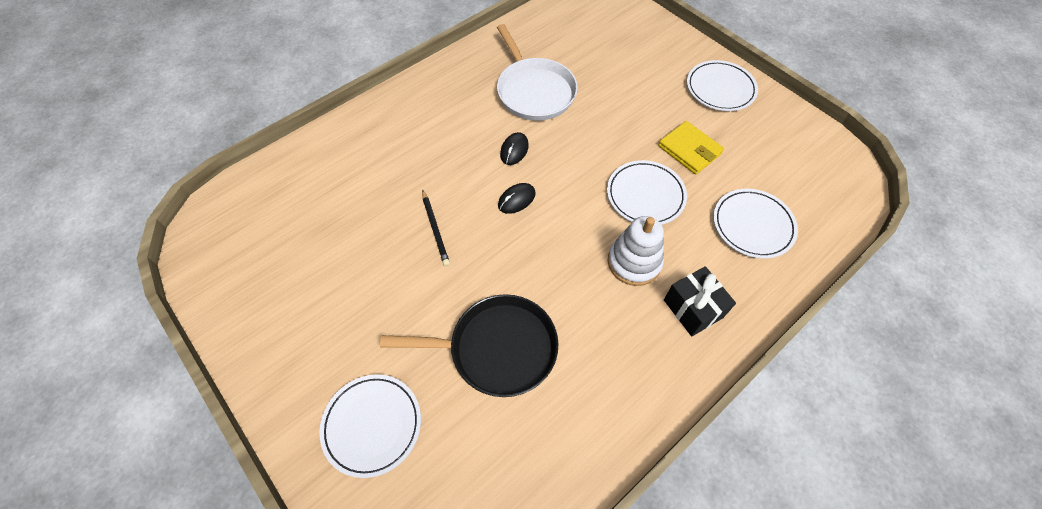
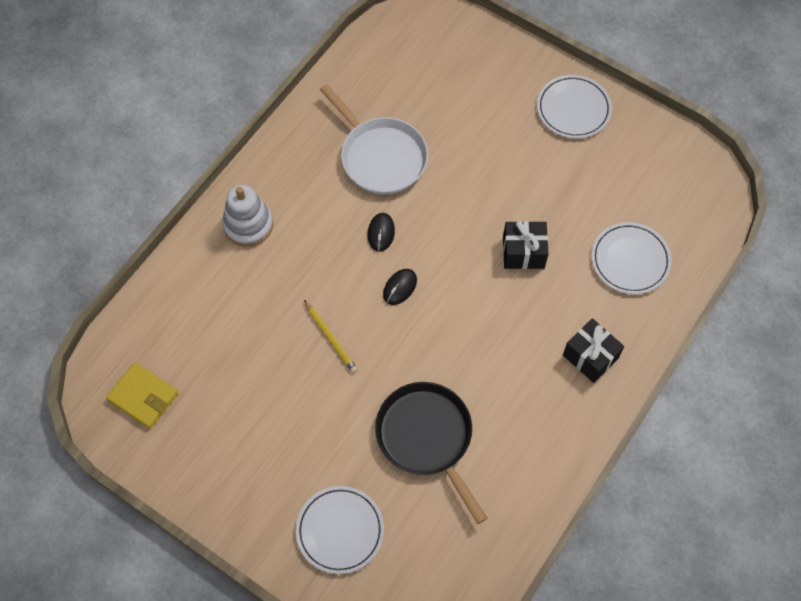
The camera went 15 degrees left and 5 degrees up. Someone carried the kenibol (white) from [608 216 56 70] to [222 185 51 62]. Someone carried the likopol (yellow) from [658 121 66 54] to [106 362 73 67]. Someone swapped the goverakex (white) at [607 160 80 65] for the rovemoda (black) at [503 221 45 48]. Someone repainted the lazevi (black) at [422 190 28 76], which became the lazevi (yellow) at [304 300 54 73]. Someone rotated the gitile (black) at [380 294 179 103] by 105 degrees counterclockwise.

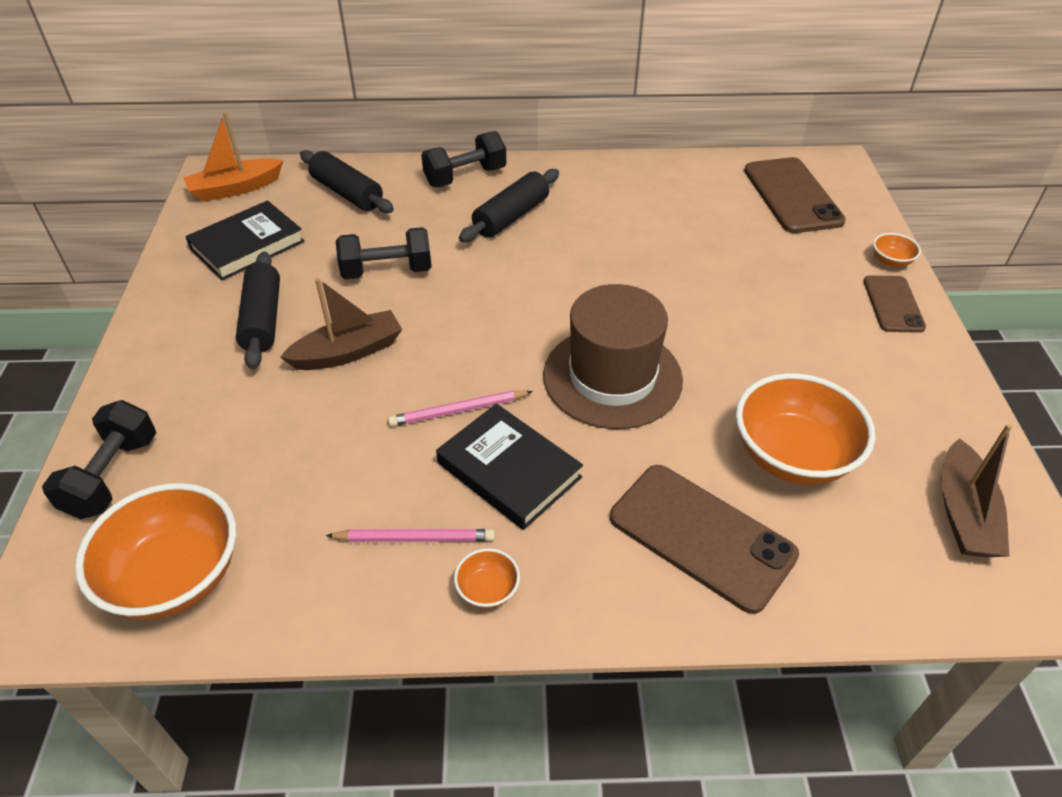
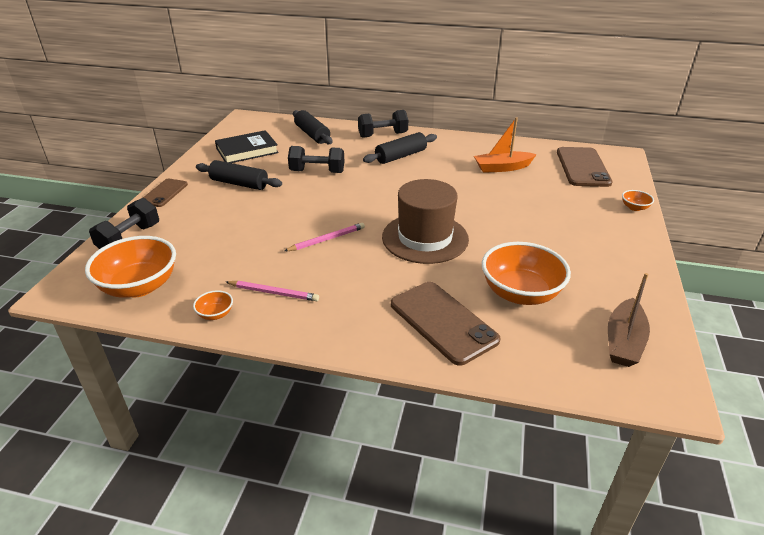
The camera went 15 degrees right and 10 degrees down. Someone took away the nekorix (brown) at [280 278 122 92]. Someone took away the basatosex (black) at [436 404 147 126]. Someone carried the nekorix (orange) from [184 112 100 90] to [474 117 63 56]. Someone carried the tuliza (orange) from [454 548 66 60] to [193 290 40 30]. Someone carried the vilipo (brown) from [864 275 62 58] to [143 179 45 28]. Someone rotated the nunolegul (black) at [236 251 44 118] by 75 degrees counterclockwise. Someone rotated the lazevi (pink) at [388 391 145 35] by 150 degrees clockwise.

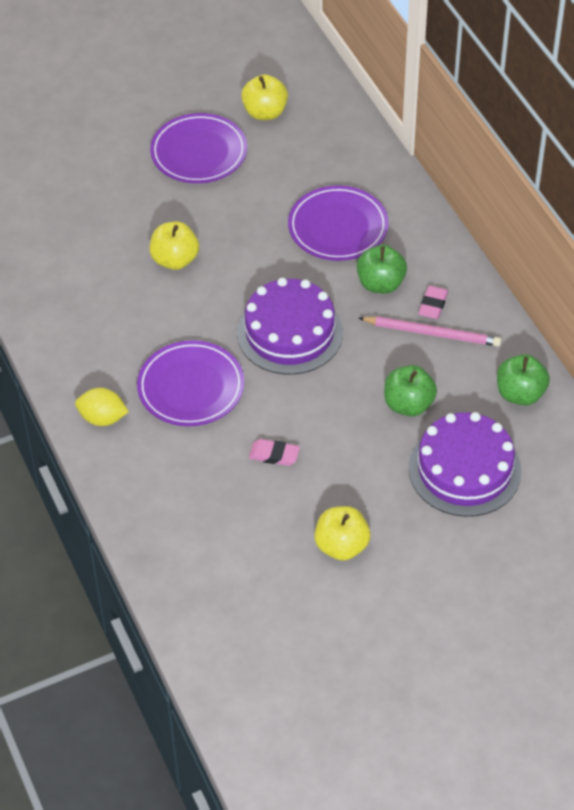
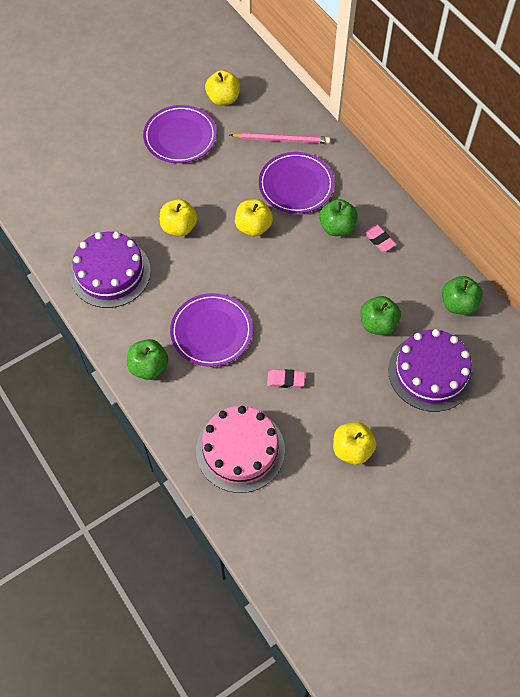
The camera went 10 degrees left and 10 degrees up. Someone put down the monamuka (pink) at [196 406 89 87]. Someone put down the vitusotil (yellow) at [235 199 38 37]. Someone carried the monamuka (purple) from [237 278 106 97] to [70 232 81 76]. Someone carried the lazevi (pink) from [359 316 142 30] to [230 132 100 12]. Someone swapped the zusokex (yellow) at [75 388 54 38] for the vitusotil (green) at [127 339 41 41]. Someone rotated the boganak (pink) at [418 286 30 33] by 45 degrees counterclockwise.

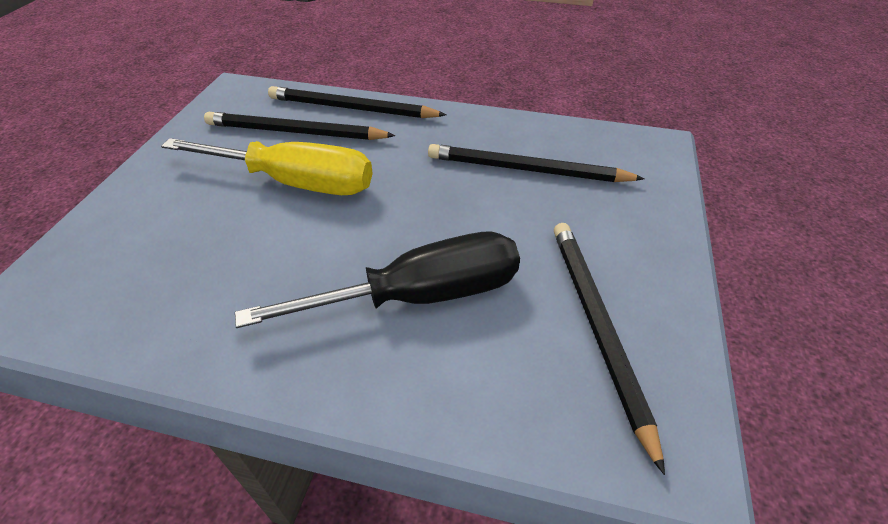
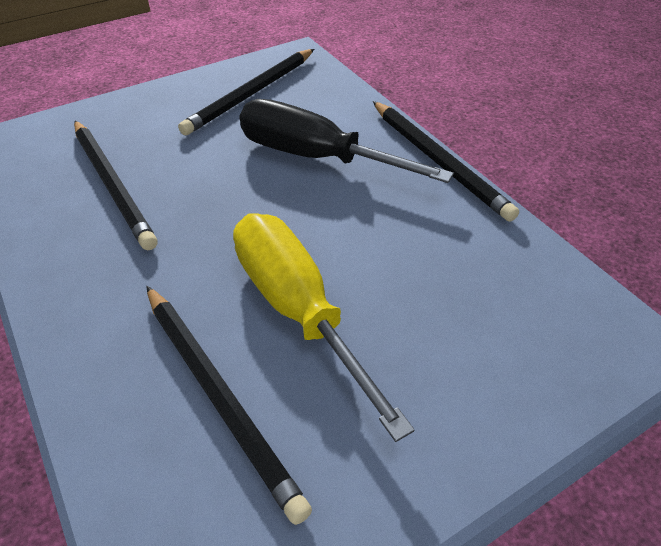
The camera went 135 degrees left and 0 degrees up. Someone carried the lazevi (black) from [268 86 178 32] to [373 101 146 121].

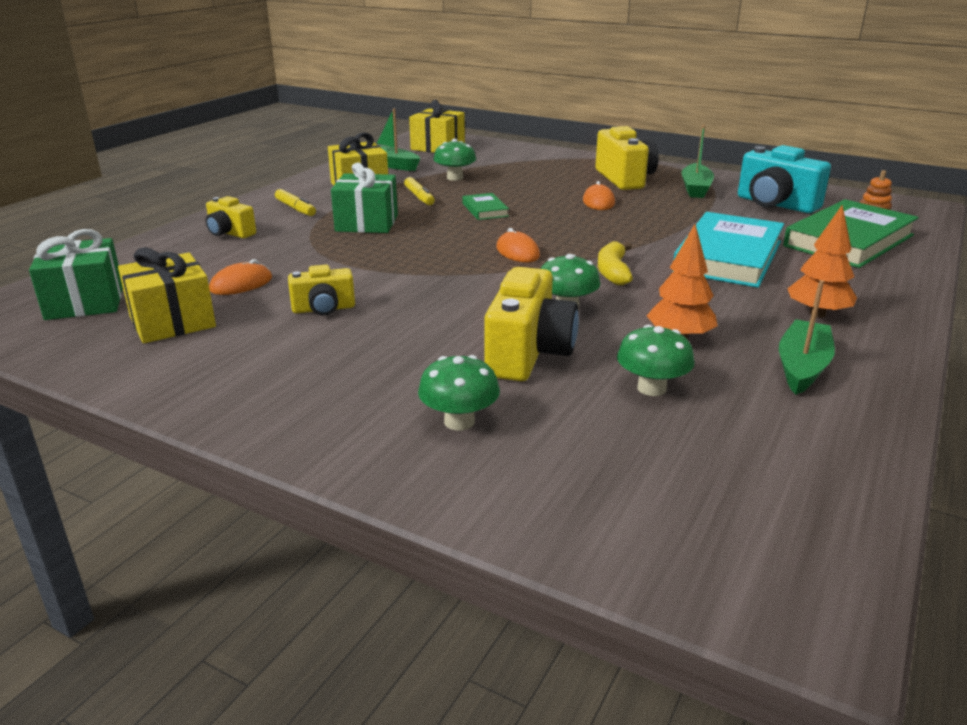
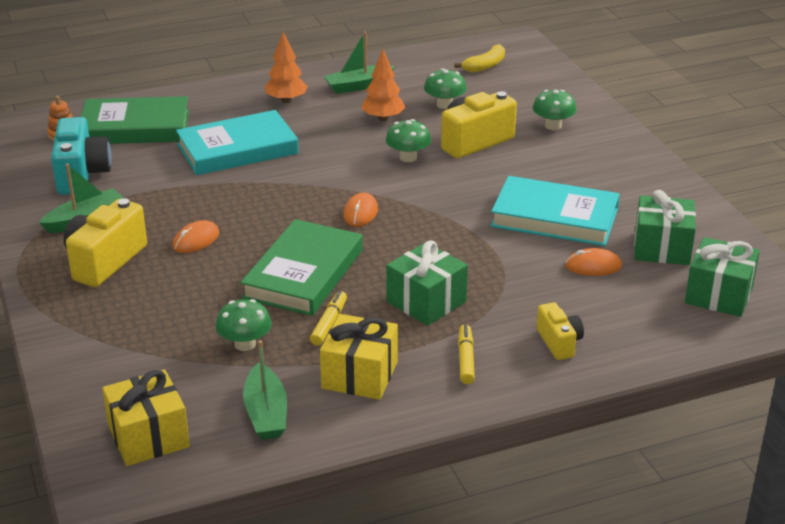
The camera went 140 degrees left and 5 degrees up. Someone carried the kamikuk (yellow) from [598 241 35 44] to [454 44 51 29]. Someone swapped the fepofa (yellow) at [288 265 67 50] for the basatosex (turquoise) at [491 176 129 70]. Someone repainted the rovemoda (yellow) at [118 247 98 96], which became the rovemoda (green) at [634 190 62 75]. Someone scaled the basatosex (green) at [462 193 47 27] by 2.18.

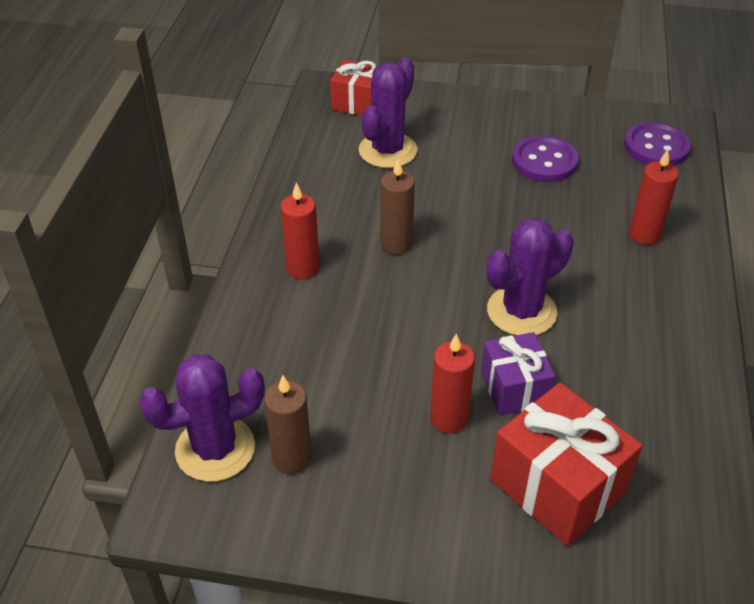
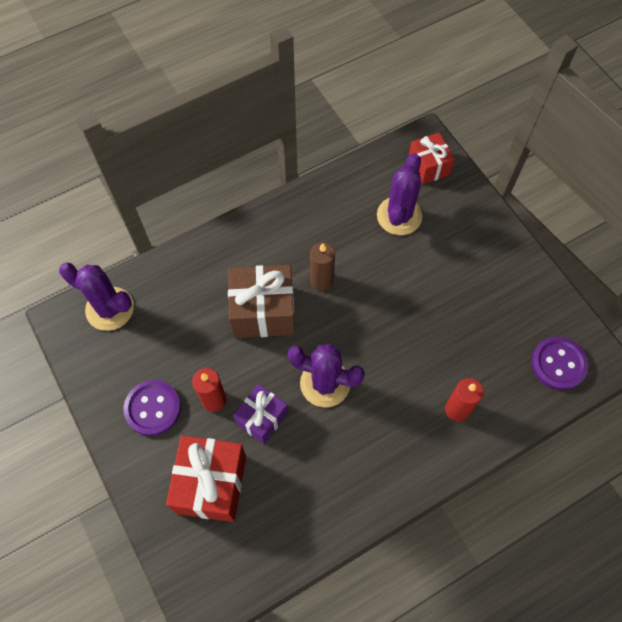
The camera went 50 degrees right and 20 degrees up. Someone took away the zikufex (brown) at [264 375 48 99]. Someone took away the zikufex (red) at [281 183 38 96]. Someone put down the rovemoda (brown) at [228 265 67 73]. Someone carried the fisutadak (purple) from [512 135 66 47] to [124 380 57 56]. Someone rotated the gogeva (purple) at [359 57 58 111] by 60 degrees counterclockwise.

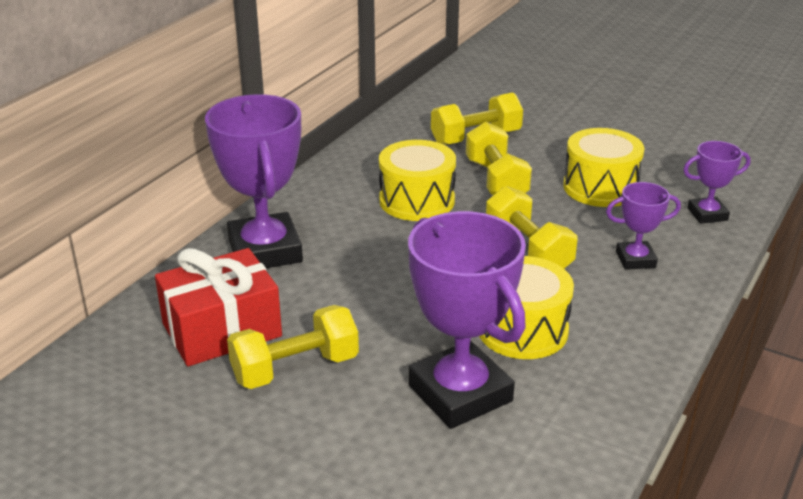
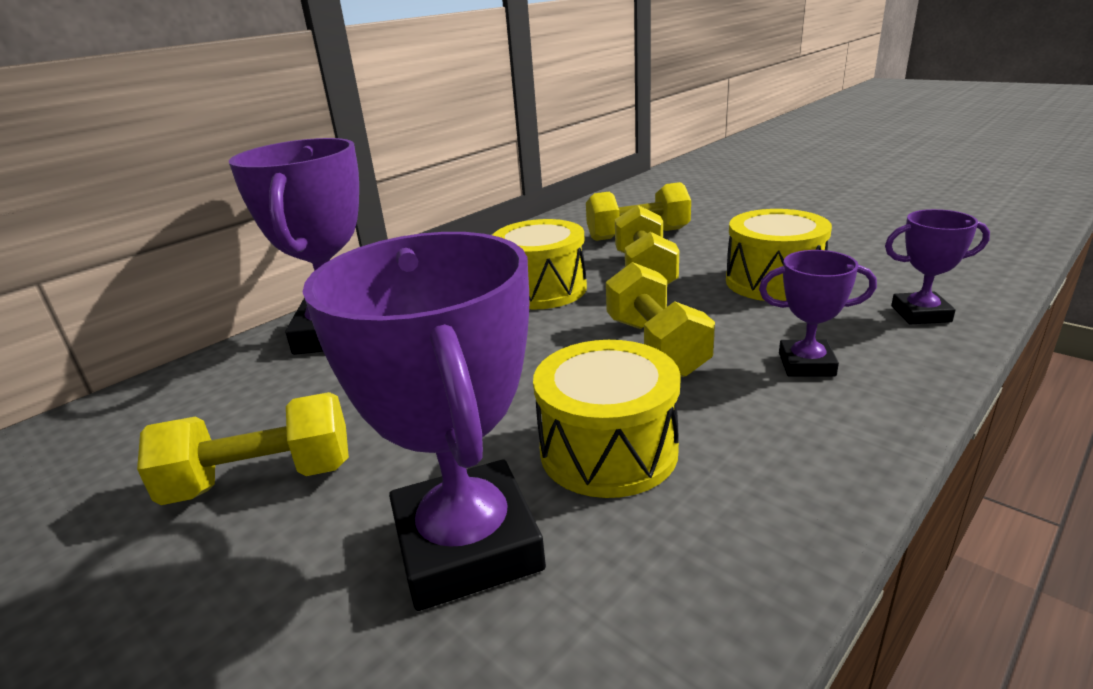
The camera went 15 degrees right and 5 degrees down. Someone took away the rovemoda (red) at [155 248 127 118].

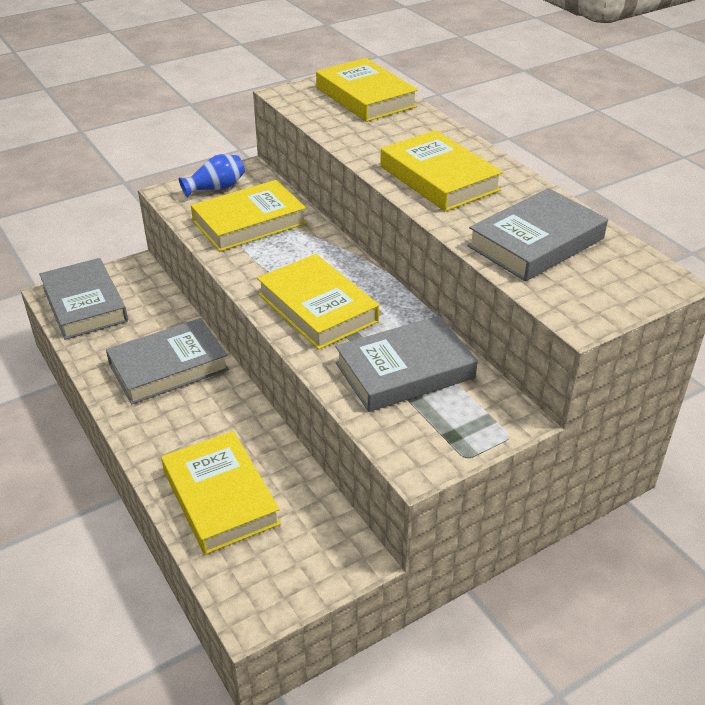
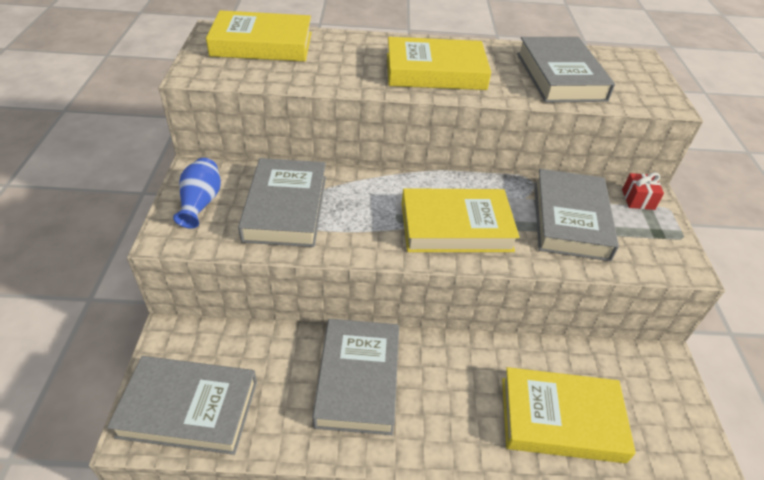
The camera went 60 degrees left and 5 degrees up. Someone put down the rovemoda (red) at [622 172 42 38]. Someone repainted the basatosex (yellow) at [191 180 116 71], which became the basatosex (grey) at [238 158 88 89].

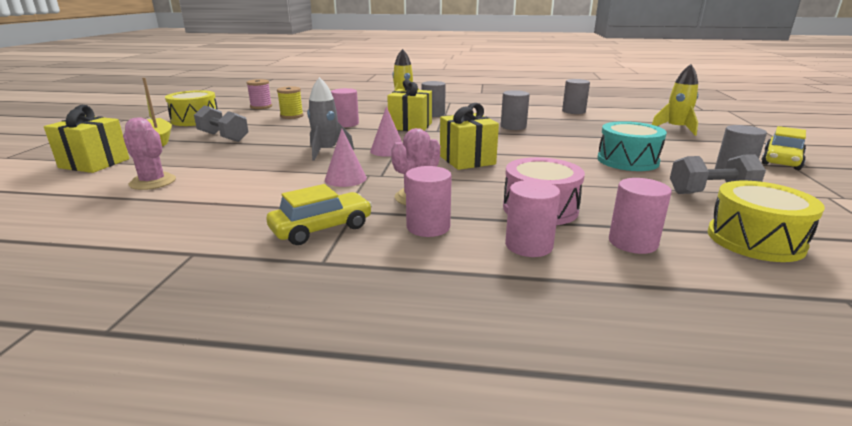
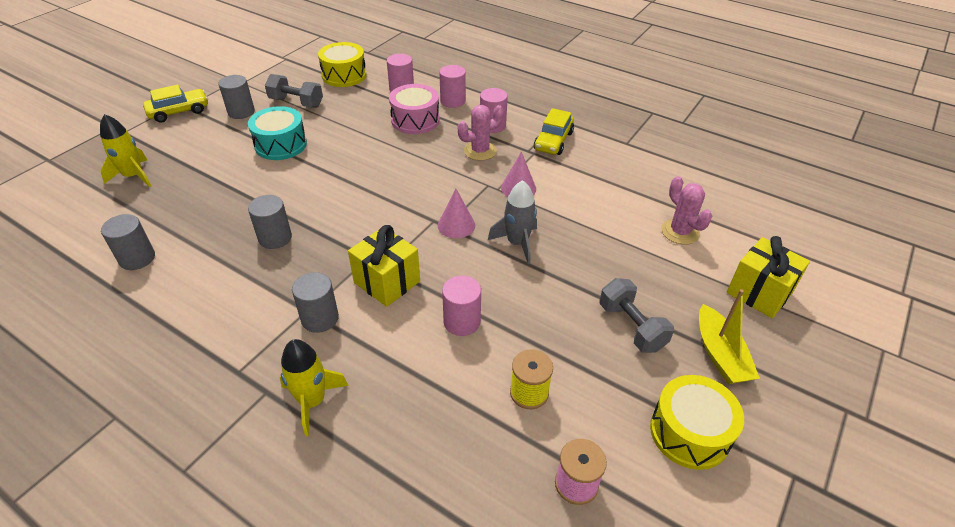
The camera went 155 degrees left and 20 degrees up. Someone took away the rovemoda (yellow) at [440 103 59 67]. Someone rotated the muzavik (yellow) at [267 184 105 61] by 60 degrees counterclockwise.

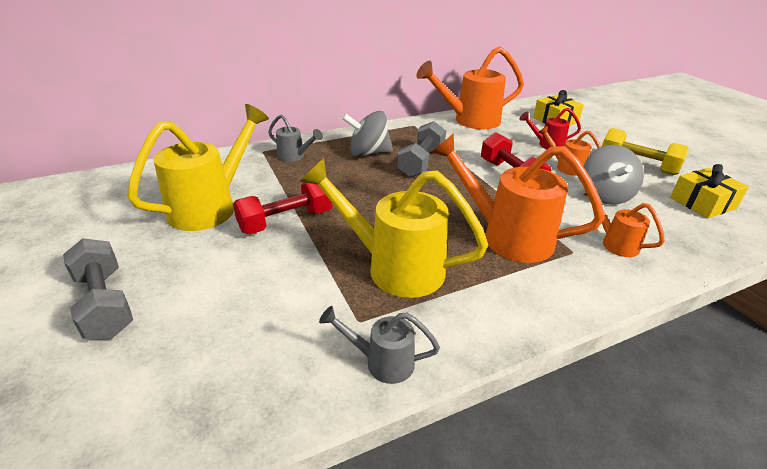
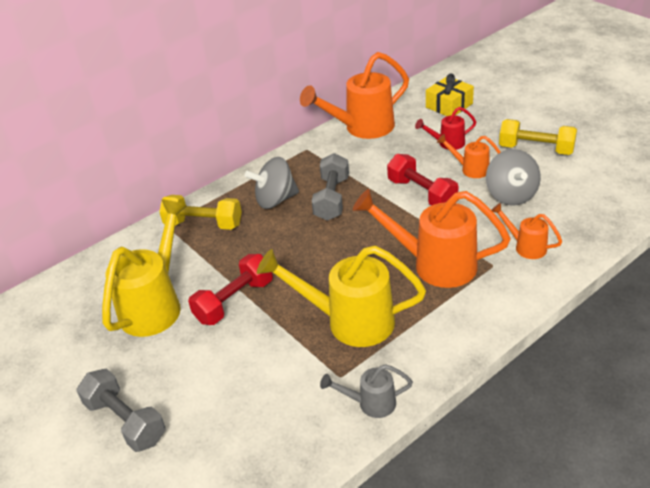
The camera went 10 degrees left and 5 degrees up. Someone took away the rovemoda (yellow) at [670 164 79 54]. Someone swapped the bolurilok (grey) at [268 115 55 47] for the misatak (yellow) at [159 195 83 35].

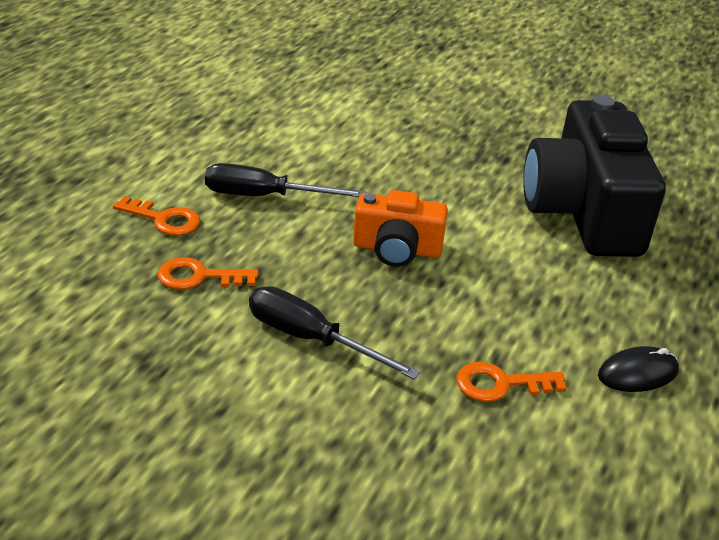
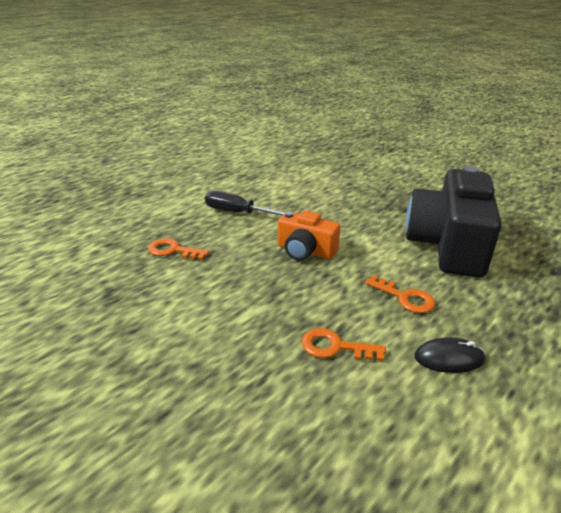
The camera went 20 degrees right and 5 degrees down. Someone took away the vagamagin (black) at [249 286 171 93]. Someone carried the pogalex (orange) from [113 196 87 40] to [365 275 70 38].

